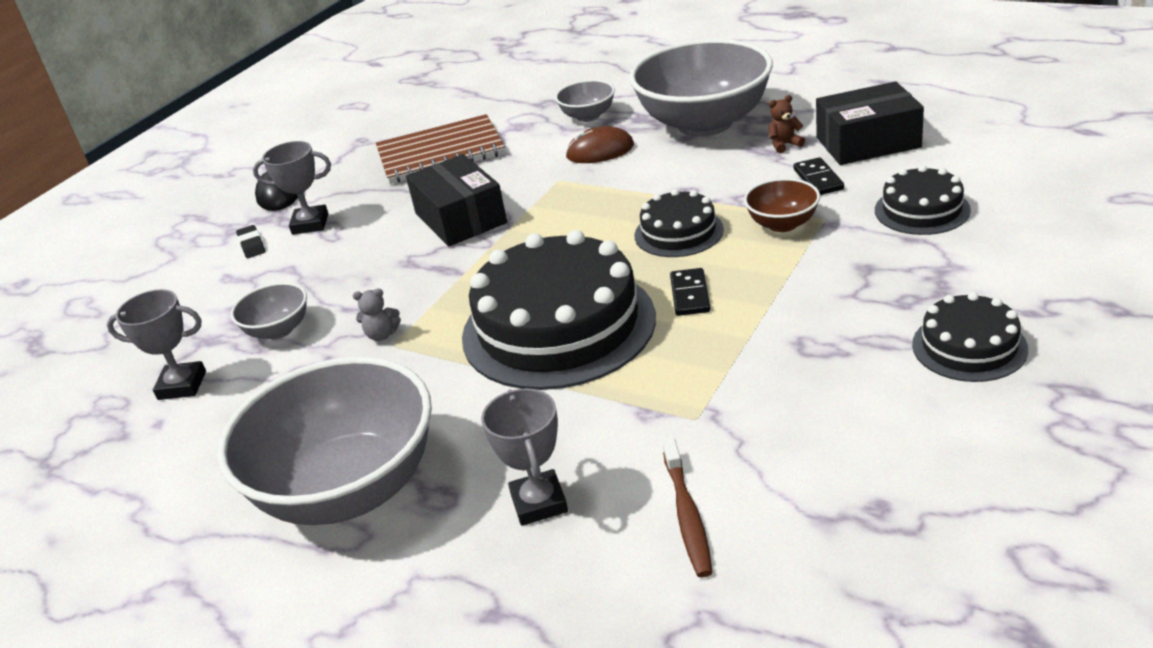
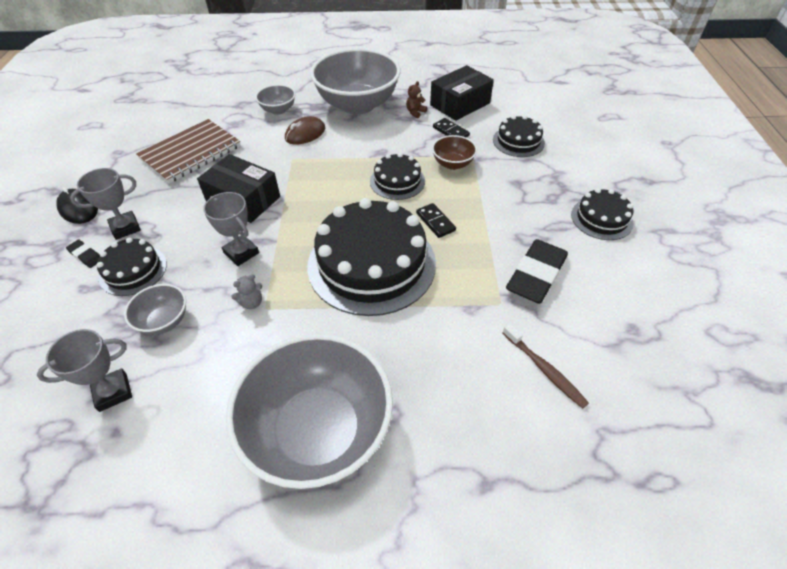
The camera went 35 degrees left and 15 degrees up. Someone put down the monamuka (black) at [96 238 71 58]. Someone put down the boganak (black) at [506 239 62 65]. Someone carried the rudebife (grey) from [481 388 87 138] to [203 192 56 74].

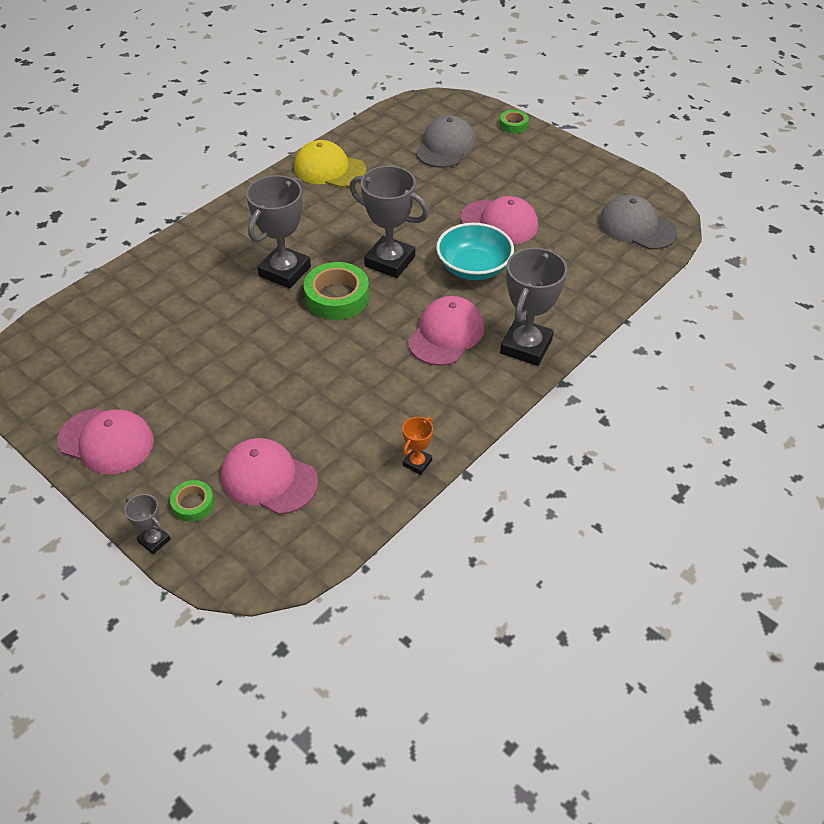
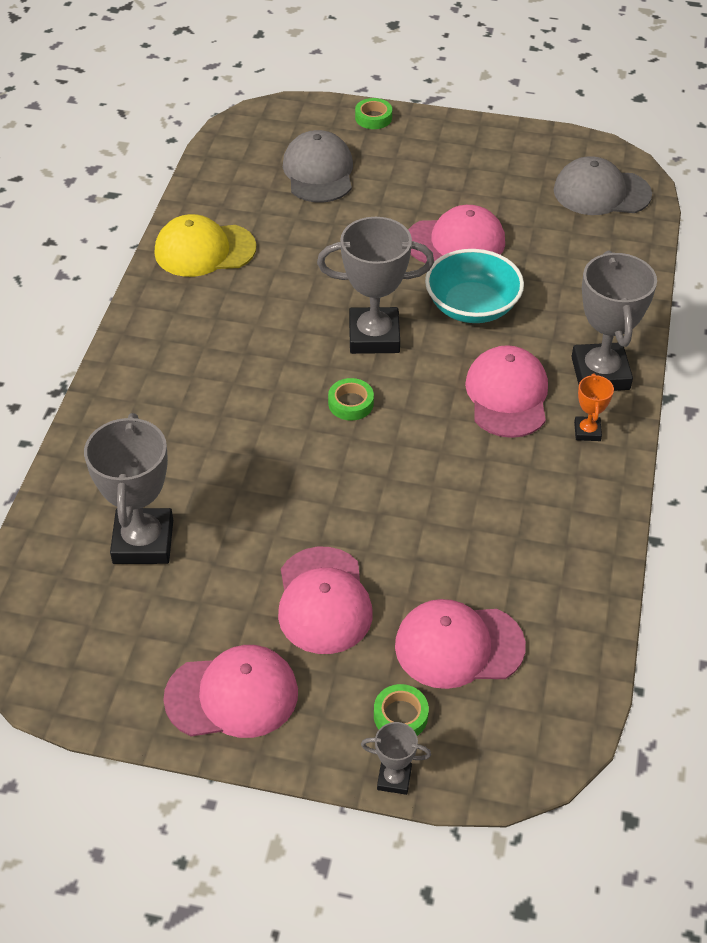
The camera went 30 degrees left and 0 degrees up. Someone put down the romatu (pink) at [278 547 95 107]. Someone carried the rudebife (grey) from [246 175 65 114] to [84 413 89 151]. Someone carried the rudebife (orange) from [402 417 31 58] to [574 373 40 68]. Someone scaled the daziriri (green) at [304 262 65 58] by 0.54.

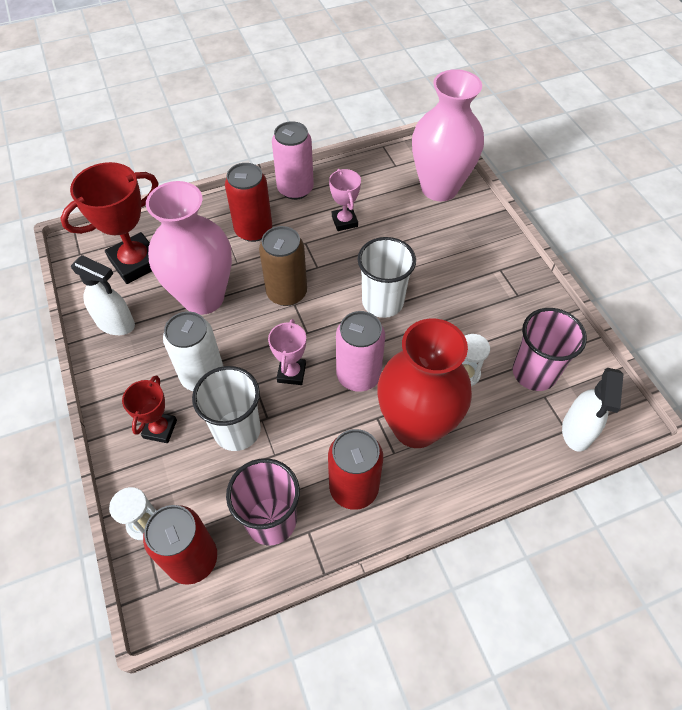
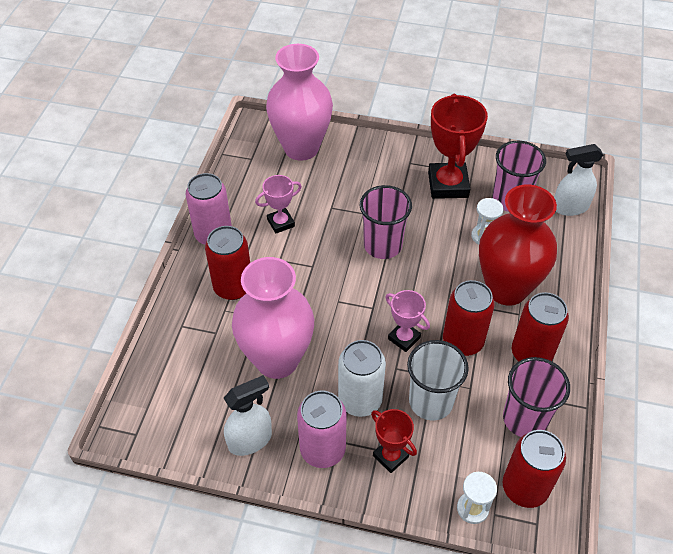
The camera went 55 degrees left and 5 degrees down. Someone took away the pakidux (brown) at [259 226 48 80]. Someone put down the pakidux (red) at [443 280 52 76]. Someone carried the rudebife (red) from [60 162 98 122] to [428 94 60 105]. Someone carried the pakidux (pink) from [336 311 49 81] to [297 391 50 77]. Someone repainted the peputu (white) at [358 237 58 81], which became the peputu (pink) at [360 185 52 74]. Someone rotated the rudebife (pink) at [329 169 32 62] by 45 degrees counterclockwise. Someone rotated the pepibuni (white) at [562 368 61 84] by 120 degrees clockwise.

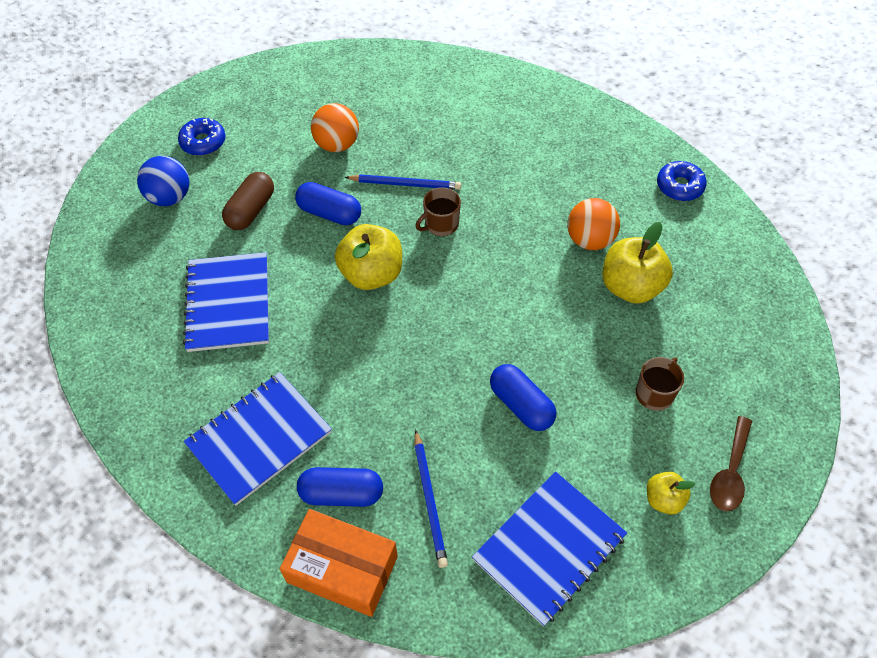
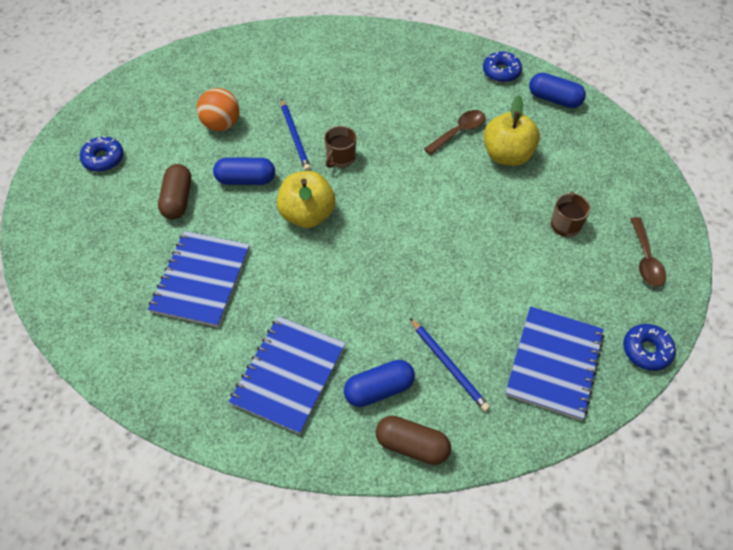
The camera went 25 degrees left and 0 degrees up. Someone took away the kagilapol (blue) at [137 156 53 50]. Someone took away the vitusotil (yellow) at [647 472 48 43]. Someone put down the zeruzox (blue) at [623 324 53 47]. Someone carried the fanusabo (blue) from [490 364 66 67] to [529 73 57 35]. Someone swapped the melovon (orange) at [280 509 118 108] for the fanusabo (brown) at [376 416 75 49]. Someone swapped the kagilapol (orange) at [567 198 53 52] for the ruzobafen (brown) at [424 110 62 45]. Someone rotated the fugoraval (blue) at [183 252 86 100] by 45 degrees clockwise. Someone rotated the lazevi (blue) at [345 174 116 16] by 90 degrees clockwise.

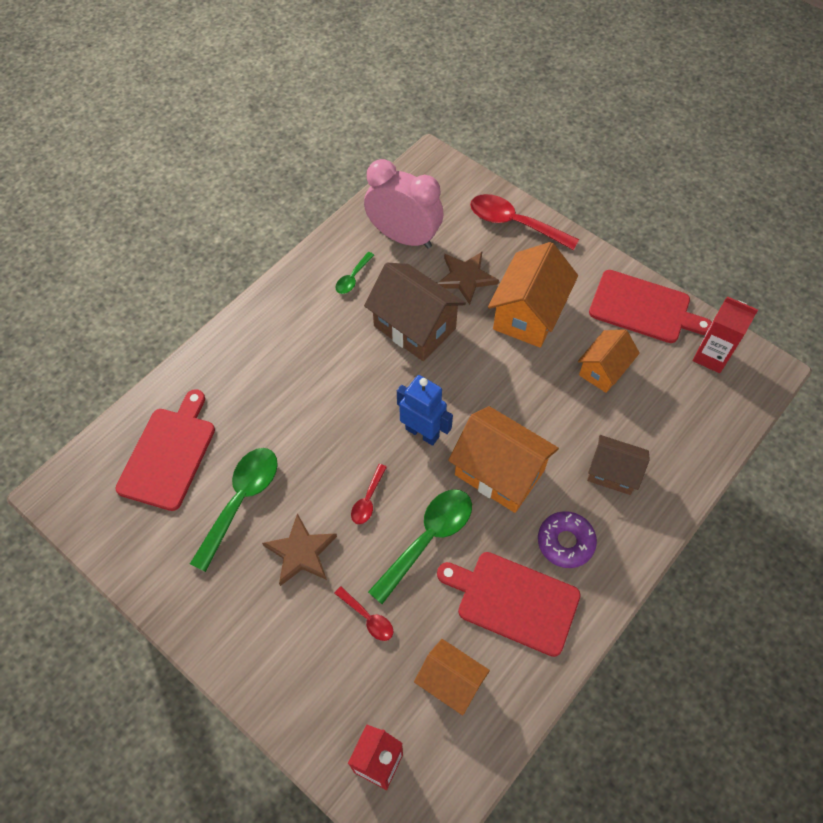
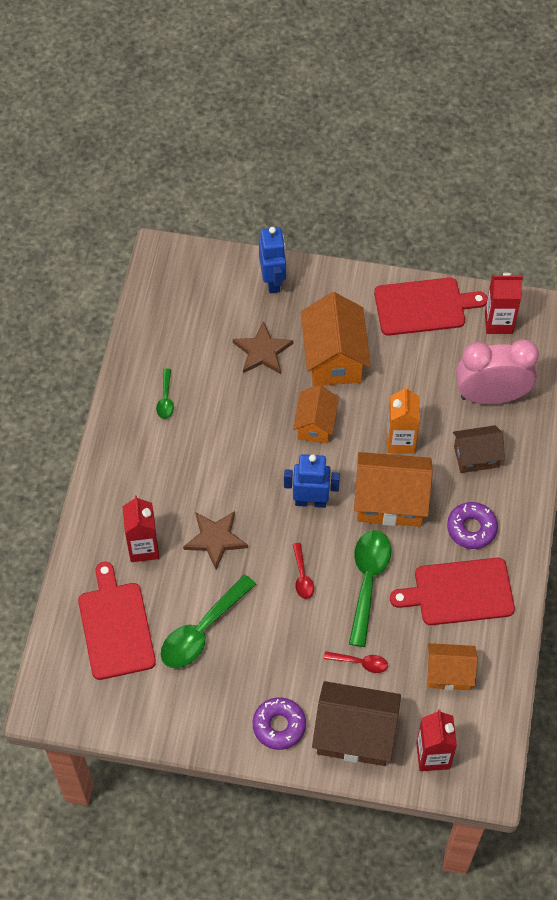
The camera went 30 degrees left and 0 degrees up. Someone put down the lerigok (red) at [122 495 37 67]. Someone put down the zeruzox (purple) at [253 697 53 53]. Someone put down the lerigok (orange) at [387 386 33 68]. Someone carried the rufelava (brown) from [262 513 75 73] to [183 511 65 59]. Someone carried the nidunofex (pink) from [364 159 79 90] to [456 339 83 65]. Someone carried the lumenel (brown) from [364 263 102 98] to [312 681 89 85]. Someone carried the lumenel (orange) from [578 329 62 64] to [293 385 46 59]. Someone swapped the ruzobafen (red) at [470 194 109 56] for the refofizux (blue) at [259 227 27 66]. Someone rotated the ruzobafen (green) at [190 448 88 124] by 135 degrees counterclockwise.

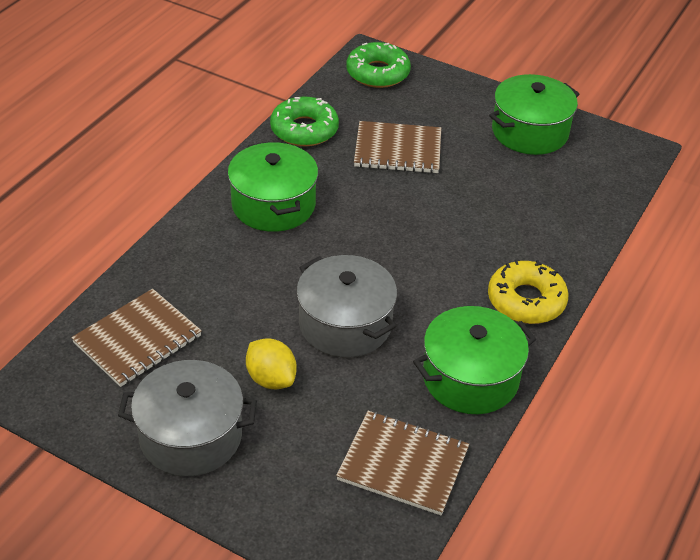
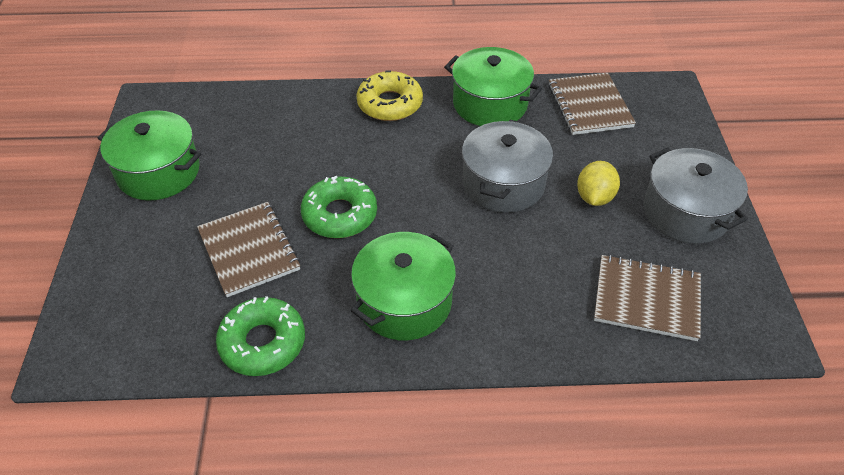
The camera went 120 degrees left and 5 degrees up. Someone carried the zeruzox (green) from [346 42 65 46] to [301 176 76 62].

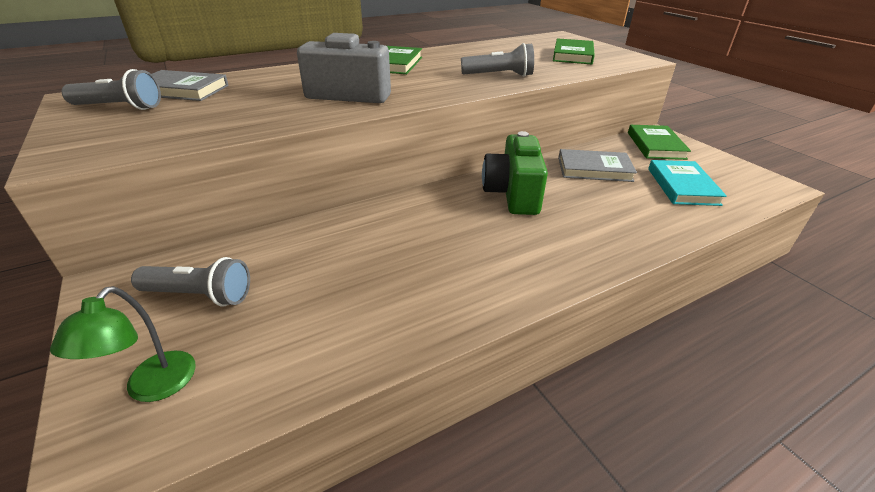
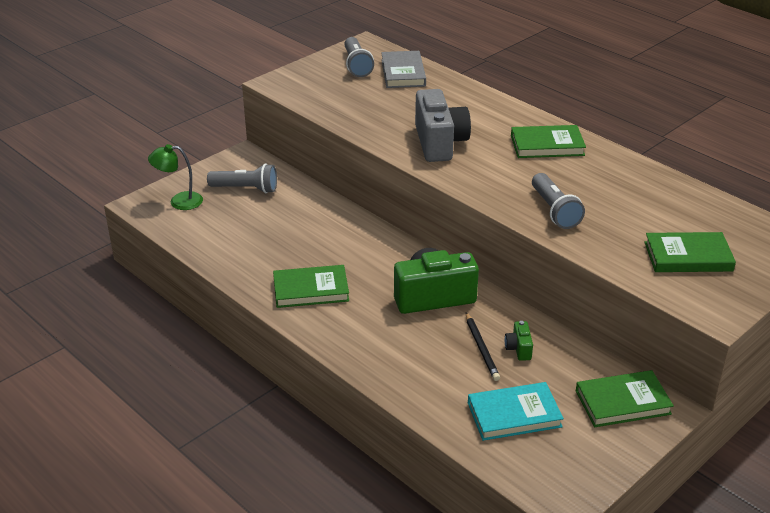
The camera went 75 degrees right and 0 degrees up. Someone put down the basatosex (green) at [273 265 76 43]. Someone put down the lazevi (black) at [466 312 34 69]. Someone swapped the basatosex (grey) at [558 149 79 33] for the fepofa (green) at [505 321 28 40]. Someone rotated the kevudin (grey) at [131 257 119 49] by 75 degrees counterclockwise.

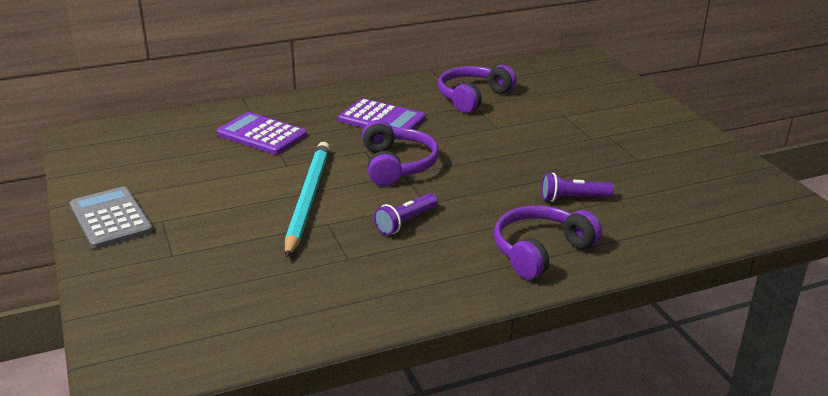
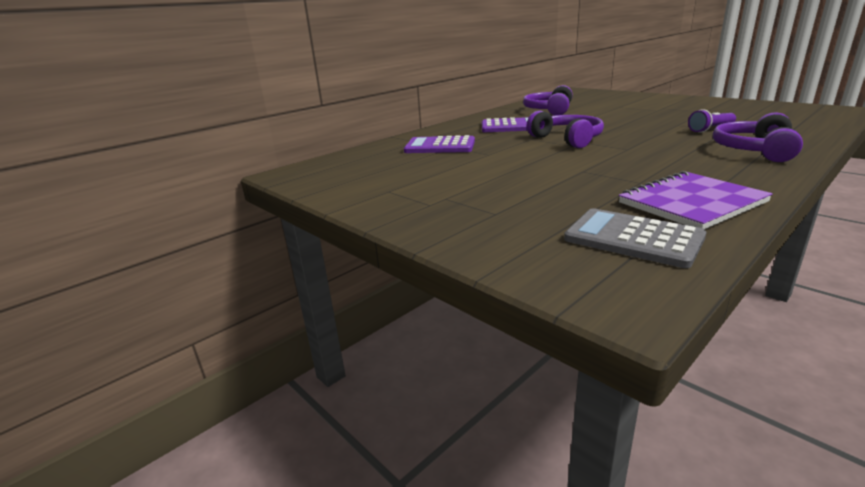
The camera went 20 degrees left and 5 degrees down. Someone took away the lazevi (turquoise) at [285 142 45 116]. Someone took away the kevudin (purple) at [374 193 64 42]. Someone put down the fugoraval (purple) at [619 171 154 58]. Someone carried the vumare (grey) from [70 186 83 63] to [564 208 142 60].

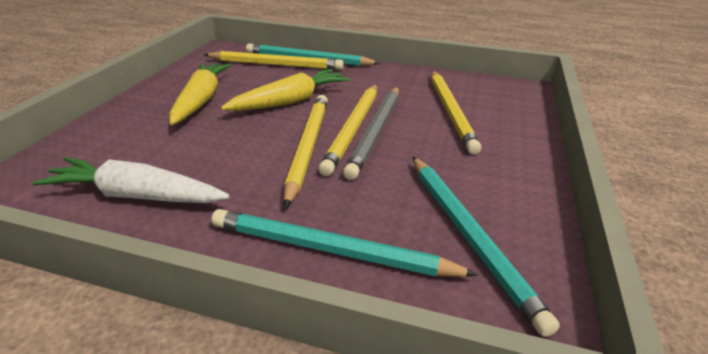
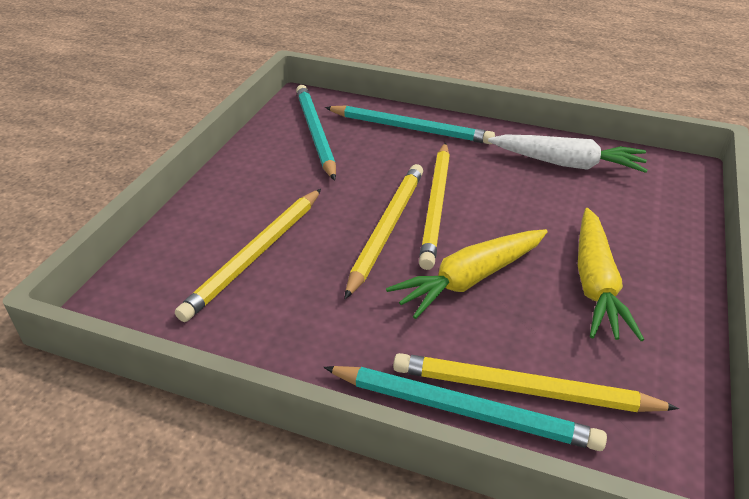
The camera went 175 degrees left and 5 degrees up. Someone took away the lazevi (grey) at [343 87 56 93]. Someone rotated the lazevi (yellow) at [431 71 50 84] by 150 degrees counterclockwise.

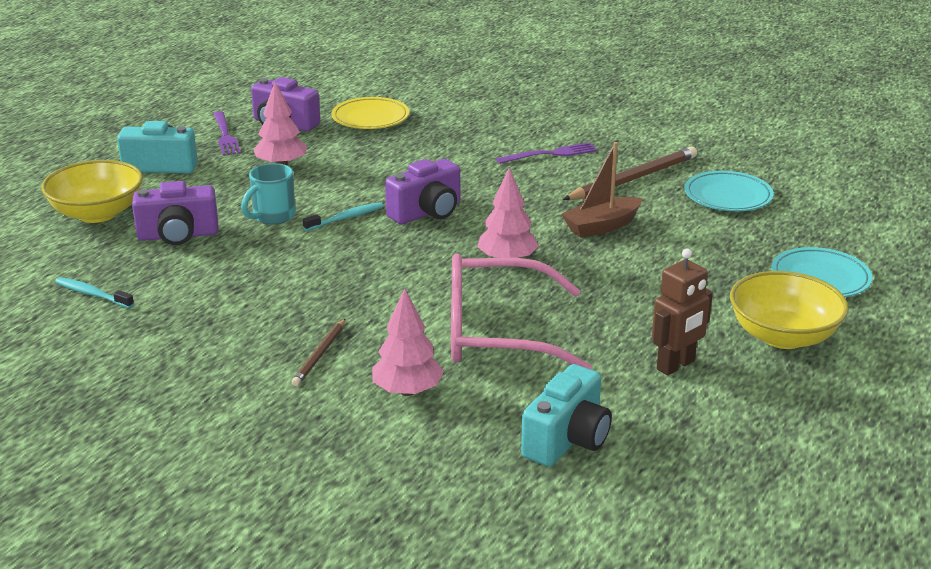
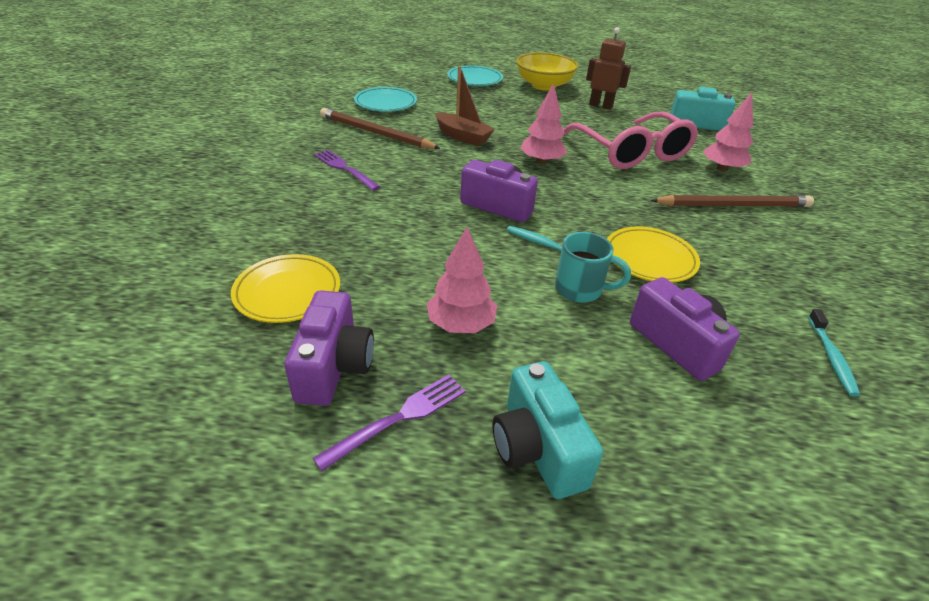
The camera went 115 degrees left and 10 degrees up. Someone took away the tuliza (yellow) at [41 160 102 63]. Someone put down the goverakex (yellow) at [607 227 93 56]. Someone scaled the lazevi (brown) at [291 319 54 67] by 1.84.

